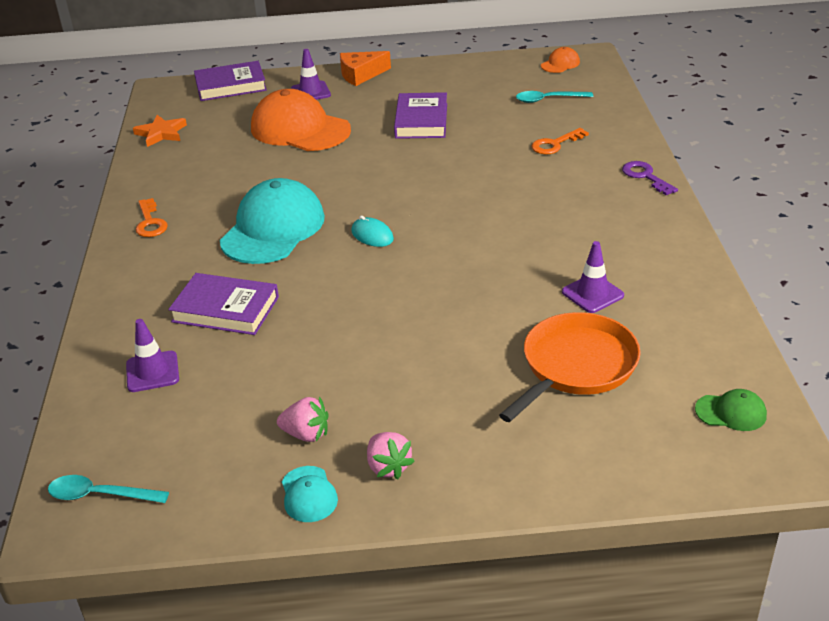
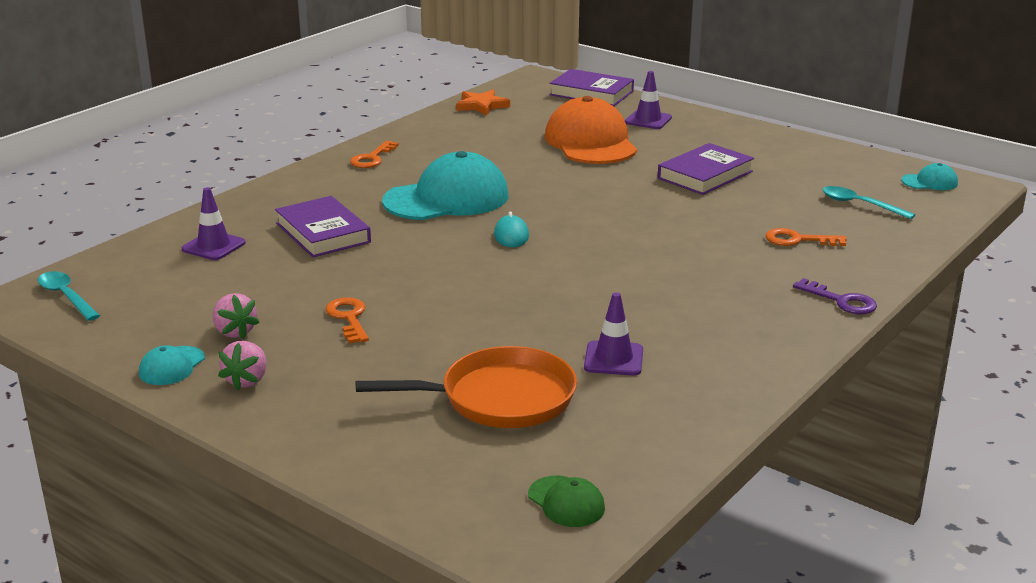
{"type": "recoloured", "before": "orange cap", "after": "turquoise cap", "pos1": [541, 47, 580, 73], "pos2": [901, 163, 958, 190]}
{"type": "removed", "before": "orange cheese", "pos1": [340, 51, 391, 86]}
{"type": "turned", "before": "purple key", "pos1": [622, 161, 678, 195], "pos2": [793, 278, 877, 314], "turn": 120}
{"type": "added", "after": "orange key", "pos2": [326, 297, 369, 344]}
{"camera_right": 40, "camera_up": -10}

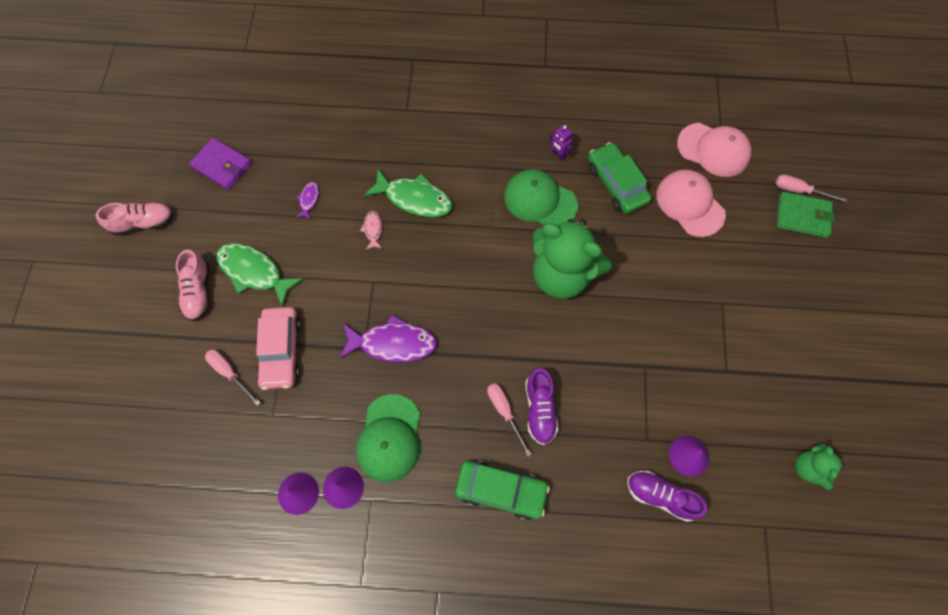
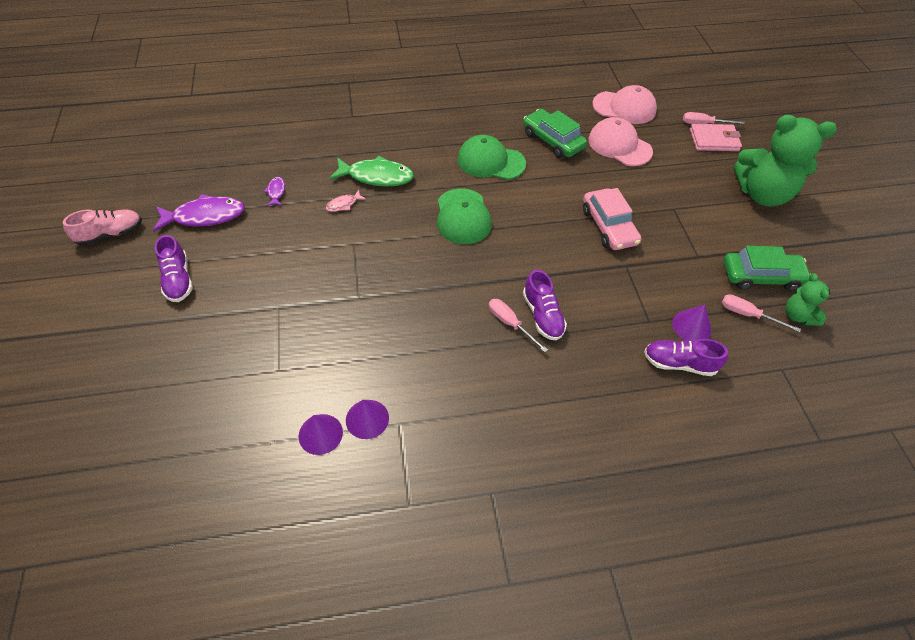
{"type": "removed", "before": "purple robot", "pos1": [550, 125, 572, 160]}
{"type": "removed", "before": "purple wallet", "pos1": [189, 138, 252, 190]}
{"type": "recoloured", "before": "green wallet", "after": "pink wallet", "pos1": [777, 192, 835, 238], "pos2": [690, 124, 742, 151]}
{"type": "turned", "before": "pink fish", "pos1": [360, 210, 382, 250], "pos2": [325, 190, 366, 212], "turn": -105}
{"type": "moved", "before": "green teddy bear", "pos1": [533, 219, 611, 299], "pos2": [734, 115, 837, 207]}
{"type": "removed", "before": "green fish", "pos1": [216, 243, 303, 307]}
{"type": "recoloured", "before": "pink shoe", "after": "purple shoe", "pos1": [176, 250, 210, 321], "pos2": [155, 235, 193, 302]}
{"type": "moved", "before": "pink car", "pos1": [256, 307, 301, 390], "pos2": [583, 188, 641, 250]}
{"type": "moved", "before": "purple fish", "pos1": [340, 315, 437, 362], "pos2": [153, 194, 245, 232]}
{"type": "moved", "before": "pink screwdriver", "pos1": [205, 350, 261, 406], "pos2": [722, 294, 801, 332]}
{"type": "moved", "before": "green cap", "pos1": [356, 394, 420, 482], "pos2": [437, 188, 492, 244]}
{"type": "moved", "before": "green car", "pos1": [455, 460, 550, 520], "pos2": [724, 246, 811, 291]}
{"camera_right": -15, "camera_up": -15}

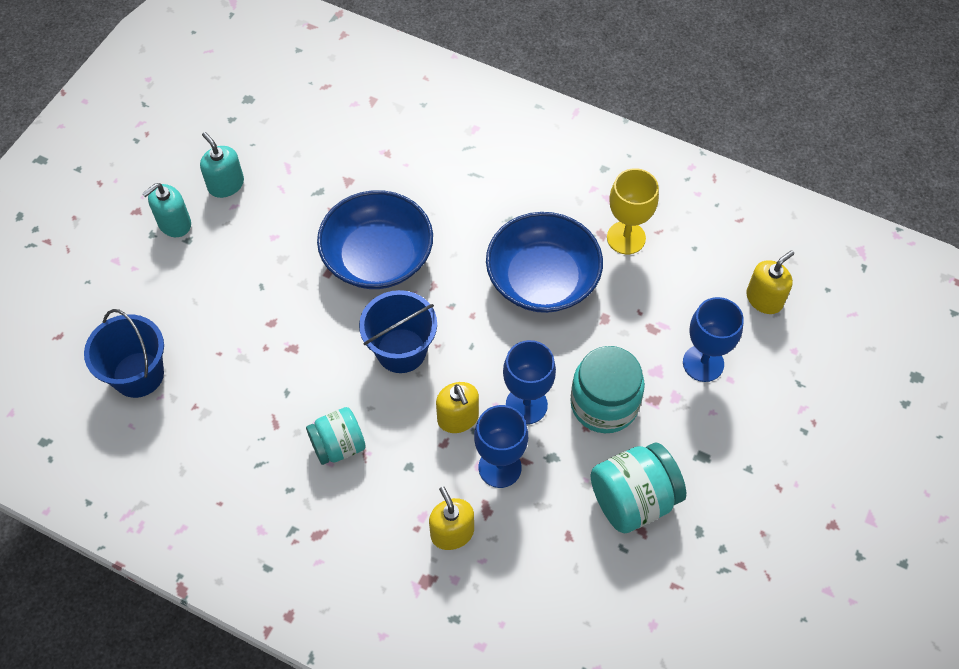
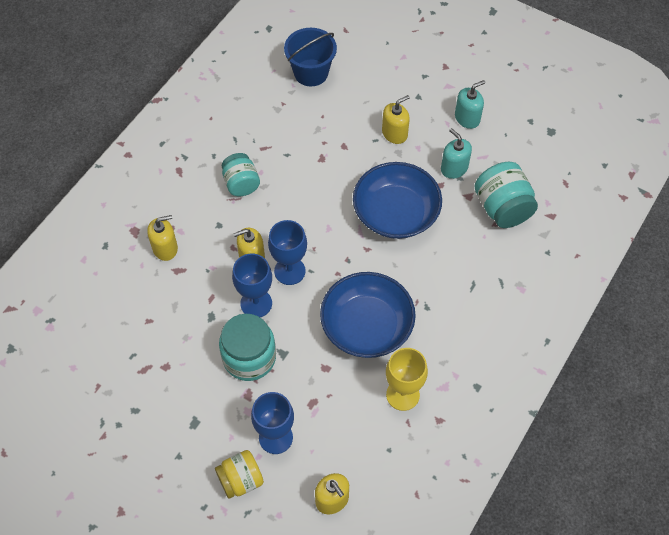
{"type": "moved", "before": "turquoise soap dispenser", "pos1": [142, 183, 191, 237], "pos2": [441, 128, 472, 179]}
{"type": "removed", "before": "blue bucket", "pos1": [359, 290, 437, 373]}
{"type": "moved", "before": "blue goblet", "pos1": [474, 405, 528, 488], "pos2": [268, 220, 307, 285]}
{"type": "moved", "before": "turquoise jar", "pos1": [591, 443, 686, 533], "pos2": [474, 162, 538, 228]}
{"type": "added", "after": "yellow soap dispenser", "pos2": [382, 95, 410, 144]}
{"type": "added", "after": "yellow jar", "pos2": [215, 450, 264, 499]}
{"camera_right": 95, "camera_up": 0}

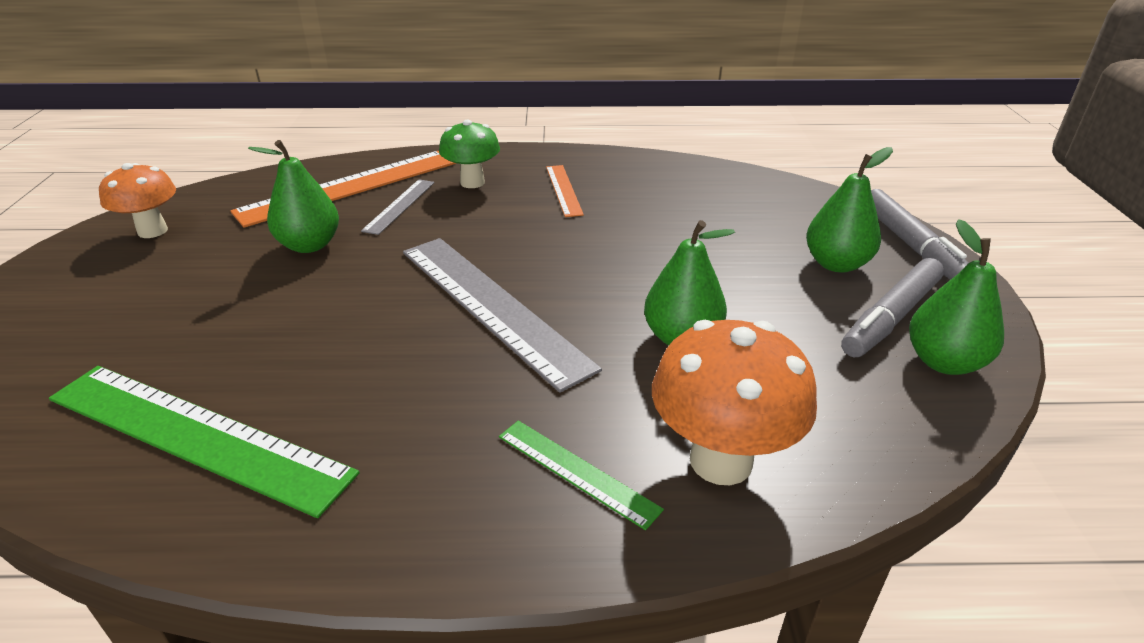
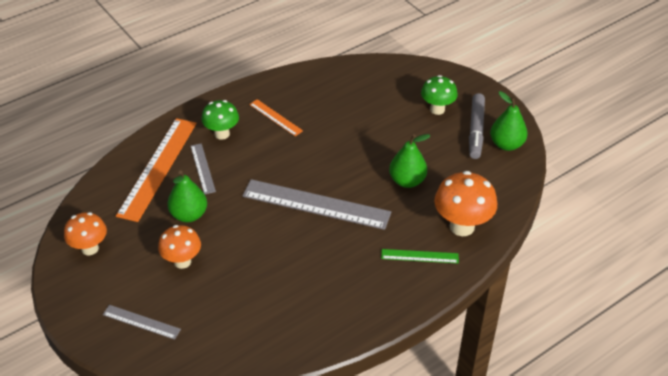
{"type": "replaced", "before": "green pear", "after": "green mushroom", "pos1": [806, 147, 893, 273], "pos2": [421, 75, 458, 115]}
{"type": "removed", "before": "grey marker", "pos1": [871, 189, 969, 280]}
{"type": "removed", "before": "green ruler", "pos1": [49, 366, 360, 518]}
{"type": "added", "after": "orange mushroom", "pos2": [158, 225, 201, 269]}
{"type": "added", "after": "grey ruler", "pos2": [103, 305, 181, 340]}
{"camera_right": -35, "camera_up": 10}

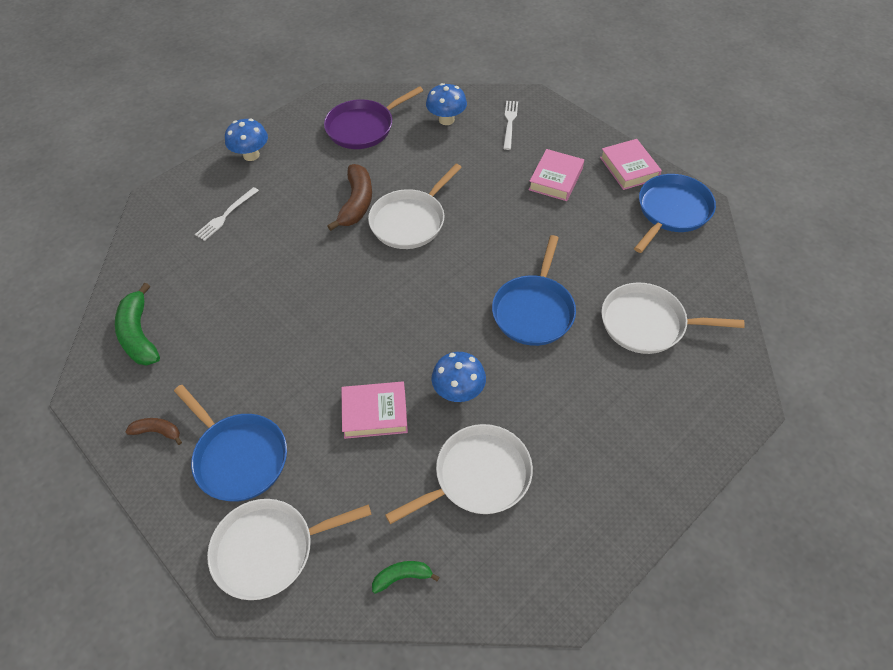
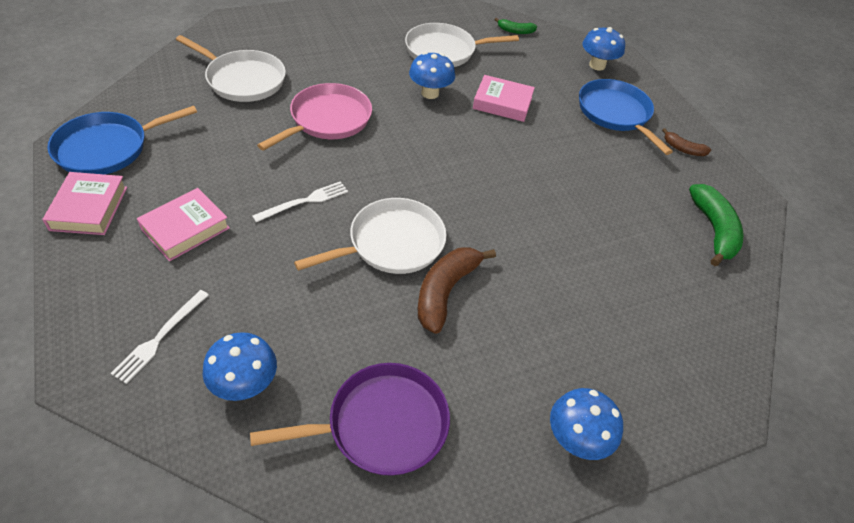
{"type": "moved", "before": "white fork", "pos1": [195, 187, 259, 241], "pos2": [252, 181, 348, 222]}
{"type": "recoloured", "before": "blue pan", "after": "pink pan", "pos1": [492, 235, 576, 346], "pos2": [257, 83, 372, 151]}
{"type": "replaced", "before": "white pan", "after": "blue mushroom", "pos1": [207, 499, 372, 600], "pos2": [583, 27, 625, 71]}
{"camera_right": -165, "camera_up": -5}

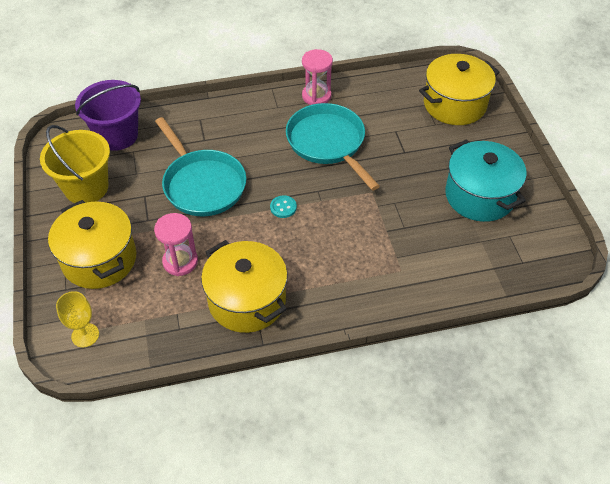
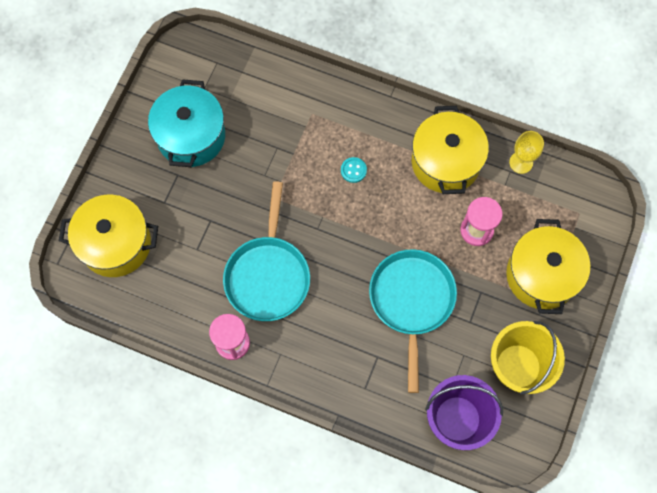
{"type": "moved", "before": "turquoise button", "pos1": [270, 195, 297, 218], "pos2": [341, 157, 367, 183]}
{"type": "moved", "before": "yellow goblet", "pos1": [56, 291, 99, 347], "pos2": [509, 131, 544, 174]}
{"camera_right": -145, "camera_up": 20}

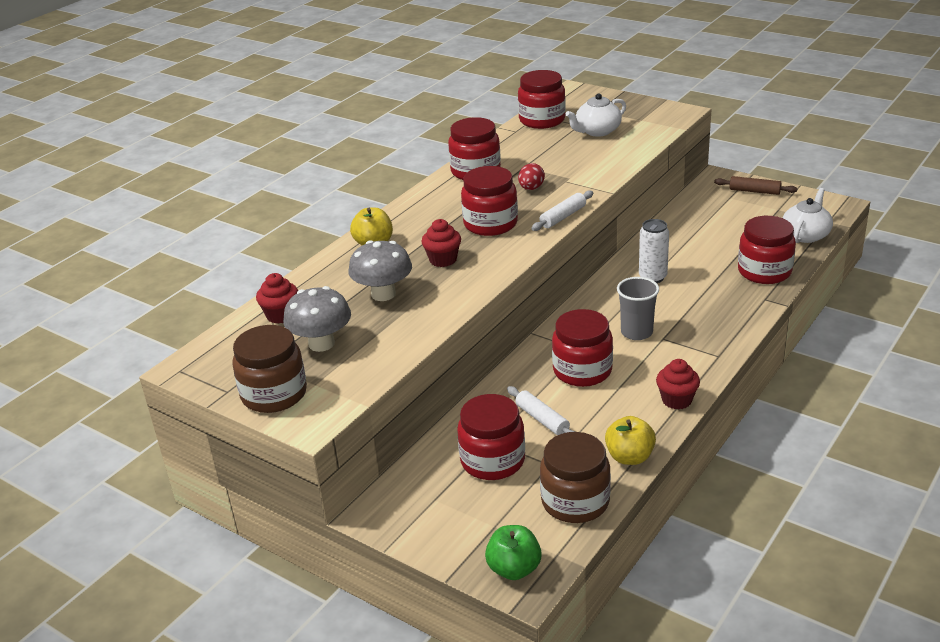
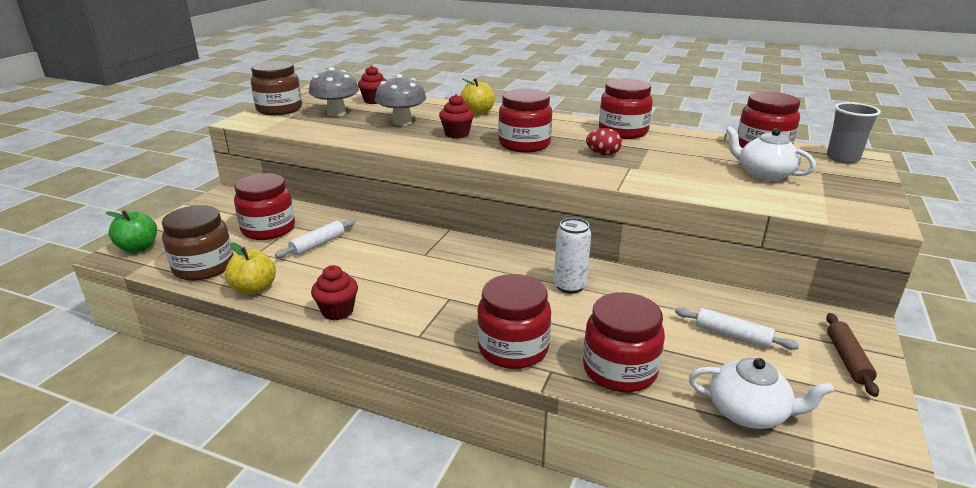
{"type": "moved", "before": "white rolling pin", "pos1": [532, 190, 593, 231], "pos2": [675, 307, 799, 350]}
{"type": "moved", "before": "grey cup", "pos1": [617, 277, 659, 340], "pos2": [827, 102, 881, 164]}
{"type": "moved", "before": "red jar", "pos1": [552, 309, 613, 387], "pos2": [477, 274, 551, 369]}
{"camera_right": 75, "camera_up": -5}

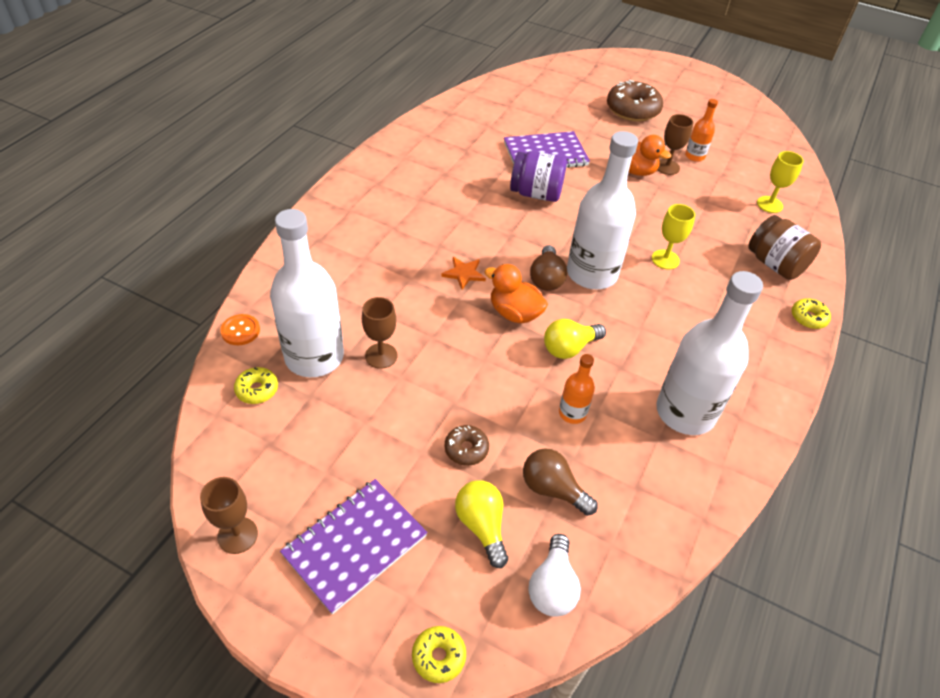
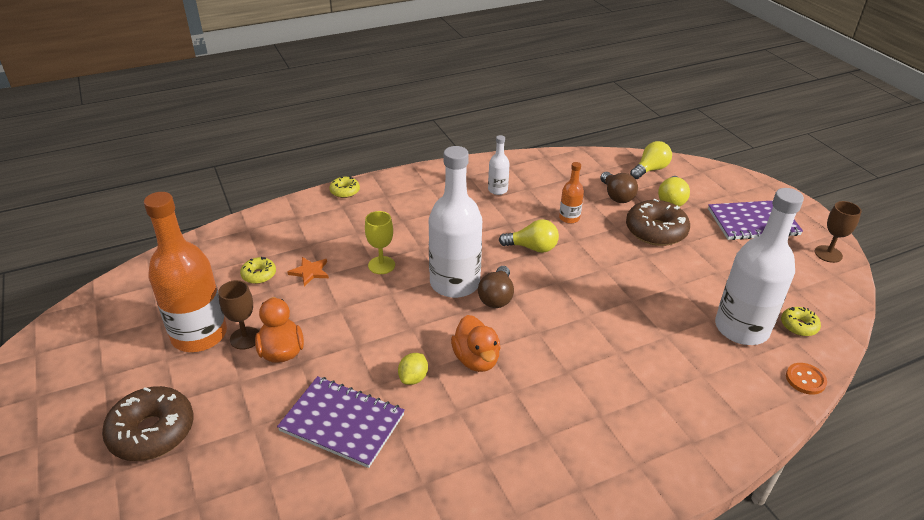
{"type": "resized", "before": "orange bottle", "pos1": [685, 99, 718, 162], "pos2": [144, 192, 227, 352], "scale": 2.15}
{"type": "replaced", "before": "purple jar", "after": "yellow lemon", "pos1": [510, 151, 567, 202], "pos2": [398, 353, 428, 385]}
{"type": "removed", "before": "yellow goblet", "pos1": [757, 151, 804, 213]}
{"type": "removed", "before": "brown jar", "pos1": [748, 215, 821, 280]}
{"type": "turned", "before": "brown light bulb", "pos1": [530, 245, 567, 291], "pos2": [478, 266, 514, 308], "turn": 150}
{"type": "moved", "before": "orange star", "pos1": [442, 257, 486, 290], "pos2": [288, 257, 329, 286]}
{"type": "moved", "before": "orange duck", "pos1": [485, 264, 548, 323], "pos2": [451, 315, 500, 372]}
{"type": "resized", "before": "white bottle", "pos1": [657, 271, 763, 435], "pos2": [488, 135, 510, 195], "scale": 0.46}
{"type": "removed", "before": "brown goblet", "pos1": [362, 297, 397, 369]}
{"type": "resized", "before": "brown donut", "pos1": [445, 425, 489, 466], "pos2": [626, 199, 690, 246], "scale": 1.95}
{"type": "recoloured", "before": "white light bulb", "after": "yellow light bulb", "pos1": [528, 534, 581, 617], "pos2": [630, 141, 672, 179]}
{"type": "moved", "before": "yellow donut", "pos1": [412, 626, 466, 683], "pos2": [240, 257, 276, 284]}
{"camera_right": -140, "camera_up": -10}

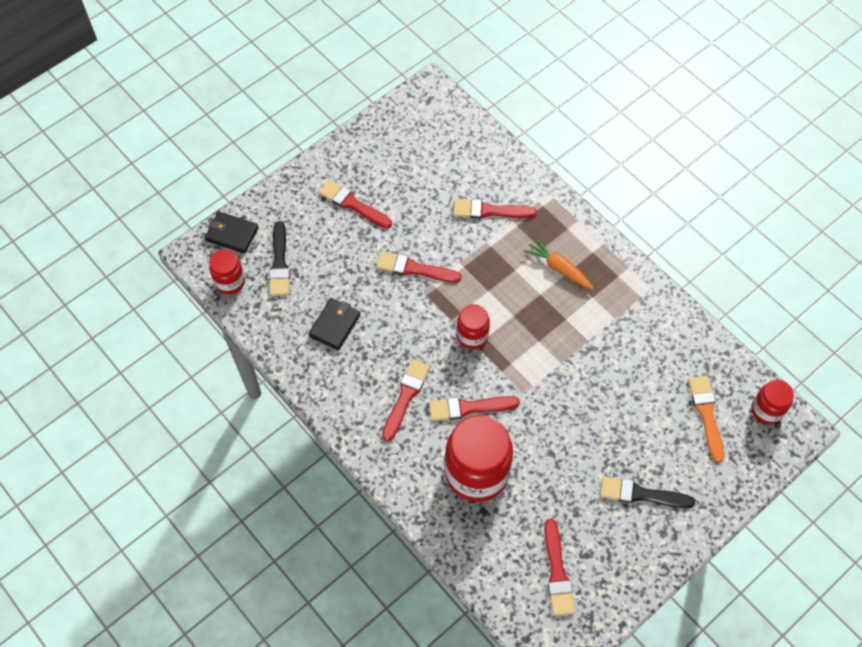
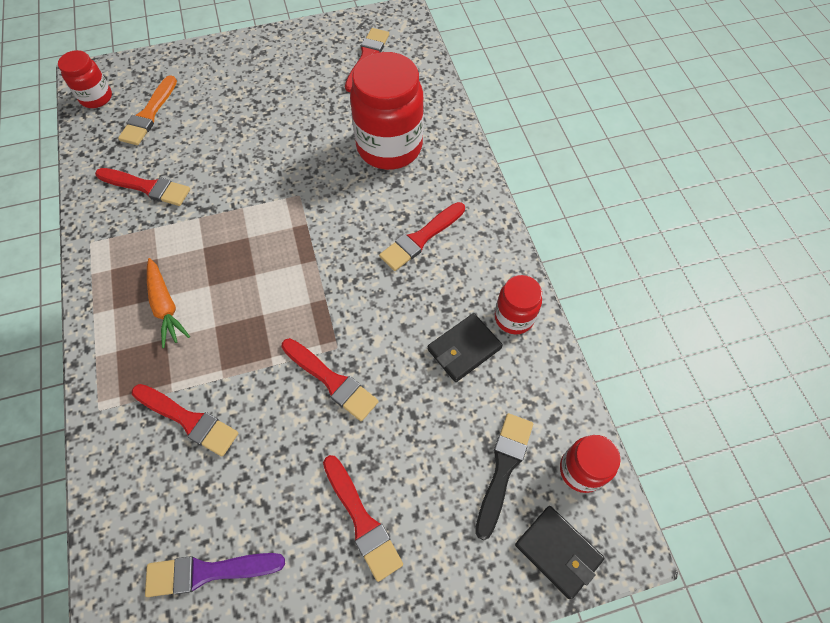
{"type": "moved", "before": "red jar", "pos1": [457, 304, 490, 349], "pos2": [495, 275, 542, 334]}
{"type": "moved", "before": "red brush", "pos1": [429, 396, 520, 421], "pos2": [95, 168, 190, 206]}
{"type": "removed", "before": "black brush", "pos1": [600, 476, 695, 508]}
{"type": "added", "after": "purple brush", "pos2": [145, 553, 285, 597]}
{"camera_right": -155, "camera_up": 0}

